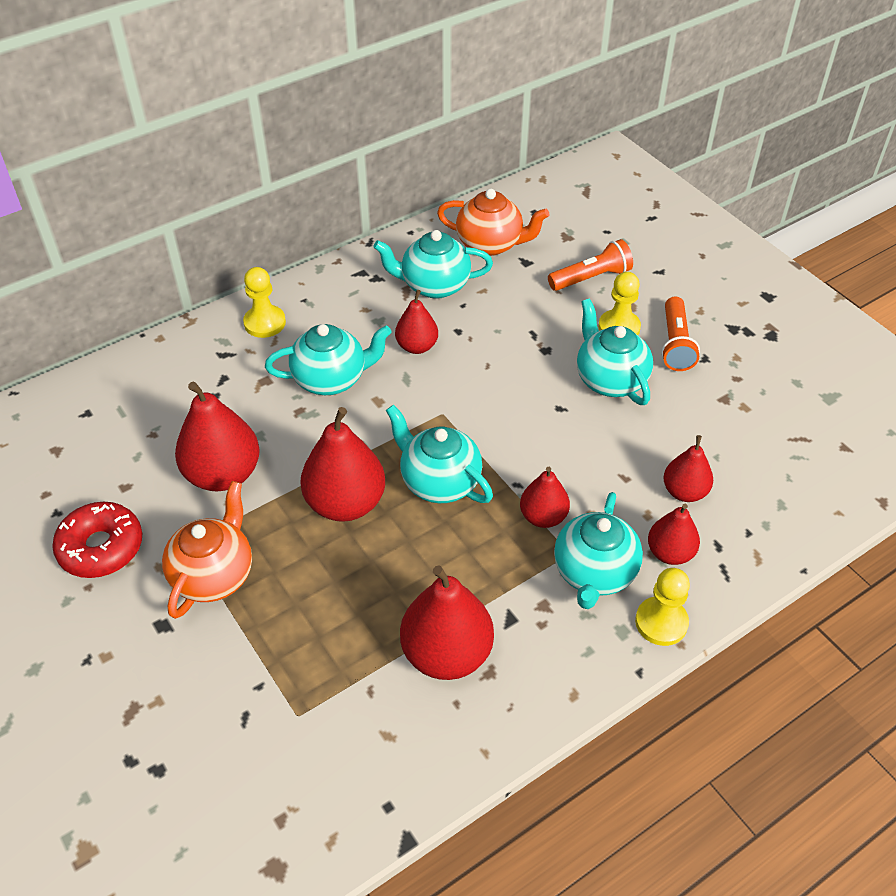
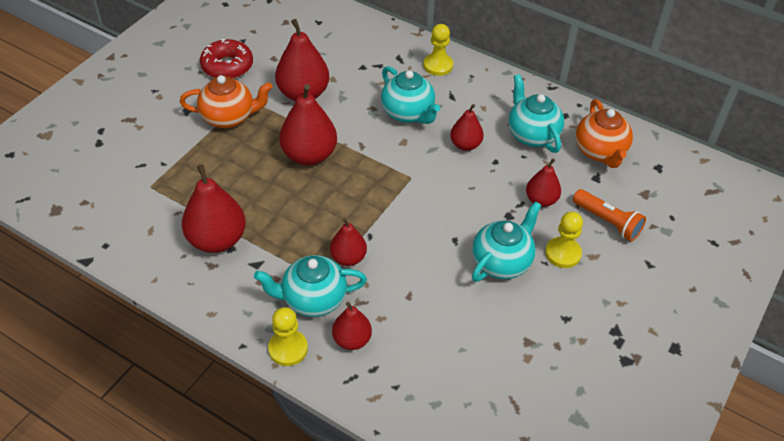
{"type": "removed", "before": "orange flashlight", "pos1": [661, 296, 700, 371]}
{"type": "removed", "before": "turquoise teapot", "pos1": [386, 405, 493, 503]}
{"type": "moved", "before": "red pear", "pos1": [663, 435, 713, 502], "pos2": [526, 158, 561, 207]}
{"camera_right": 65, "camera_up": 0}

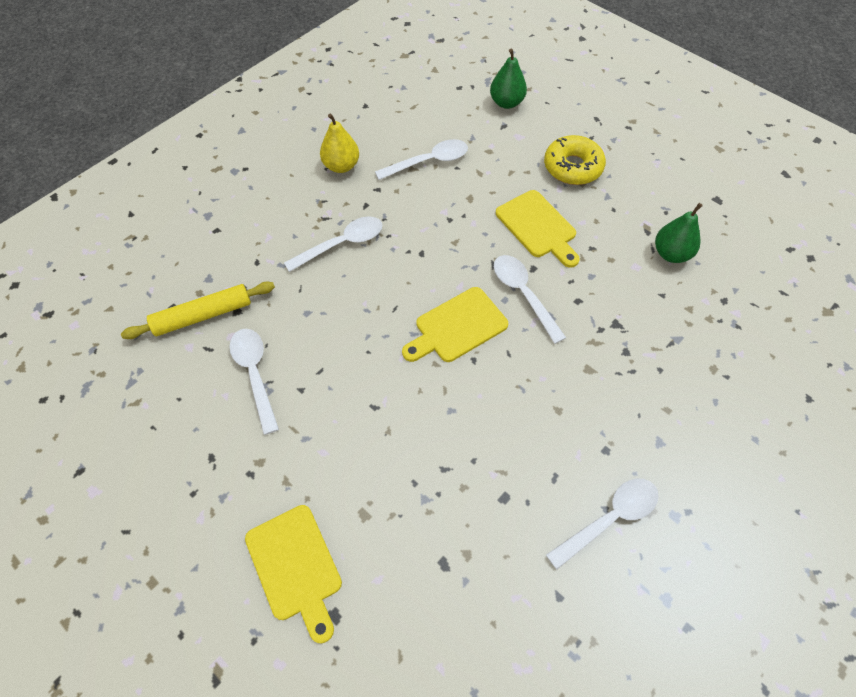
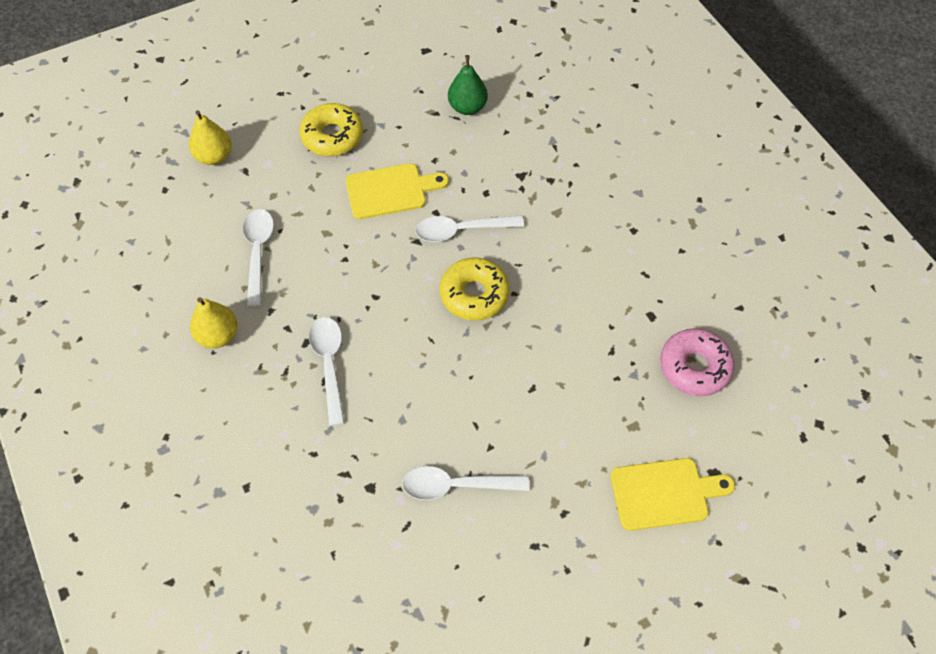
{"type": "recoloured", "before": "green pear", "after": "yellow pear", "pos1": [490, 48, 527, 109], "pos2": [189, 110, 232, 165]}
{"type": "removed", "before": "yellow rolling pin", "pos1": [121, 282, 275, 339]}
{"type": "replaced", "before": "yellow cutting board", "after": "yellow donut", "pos1": [402, 287, 508, 362], "pos2": [440, 257, 510, 321]}
{"type": "removed", "before": "white spoon", "pos1": [546, 479, 659, 570]}
{"type": "added", "after": "pink donut", "pos2": [660, 328, 735, 396]}
{"camera_right": -70, "camera_up": 0}

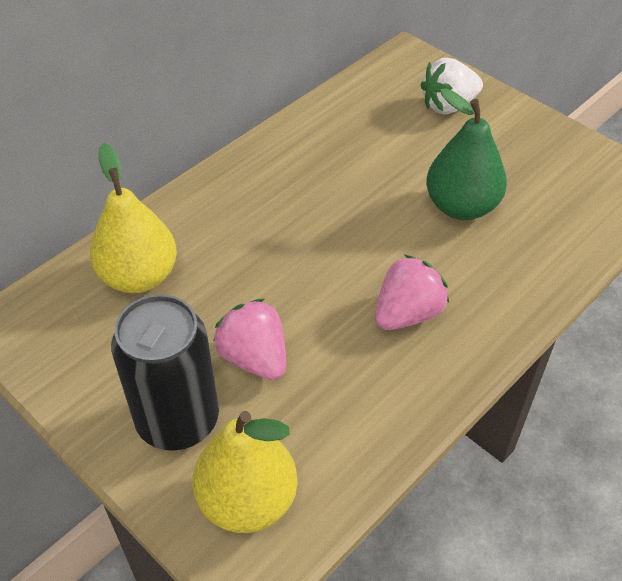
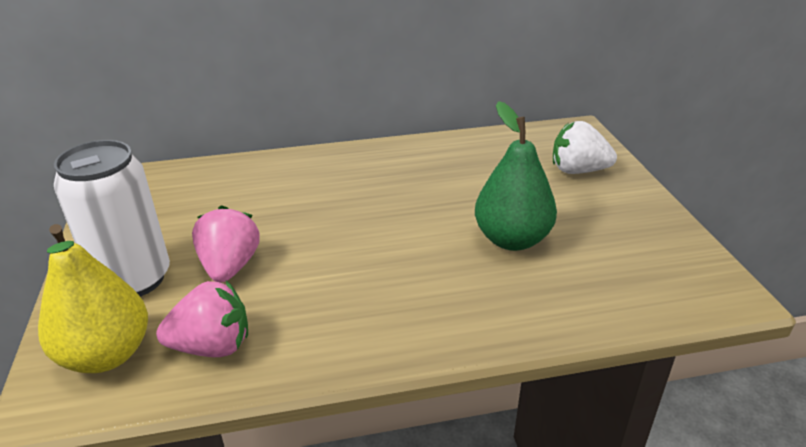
{"type": "removed", "before": "yellow pear", "pos1": [90, 143, 177, 293]}
{"type": "moved", "before": "pink strawberry", "pos1": [375, 255, 449, 330], "pos2": [156, 281, 248, 357]}
{"type": "recoloured", "before": "black can", "after": "white can", "pos1": [111, 294, 219, 451], "pos2": [54, 140, 170, 297]}
{"camera_right": 35, "camera_up": -15}

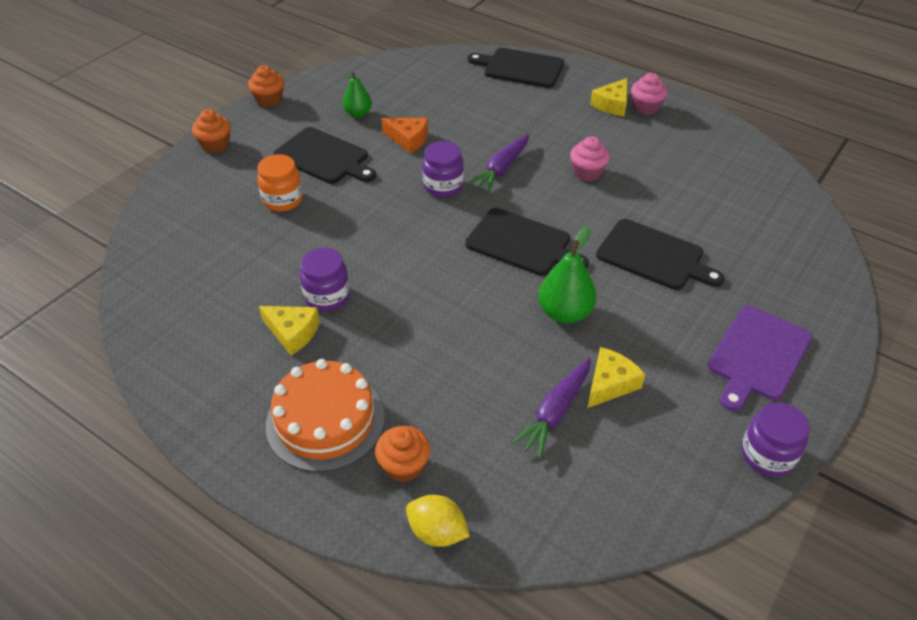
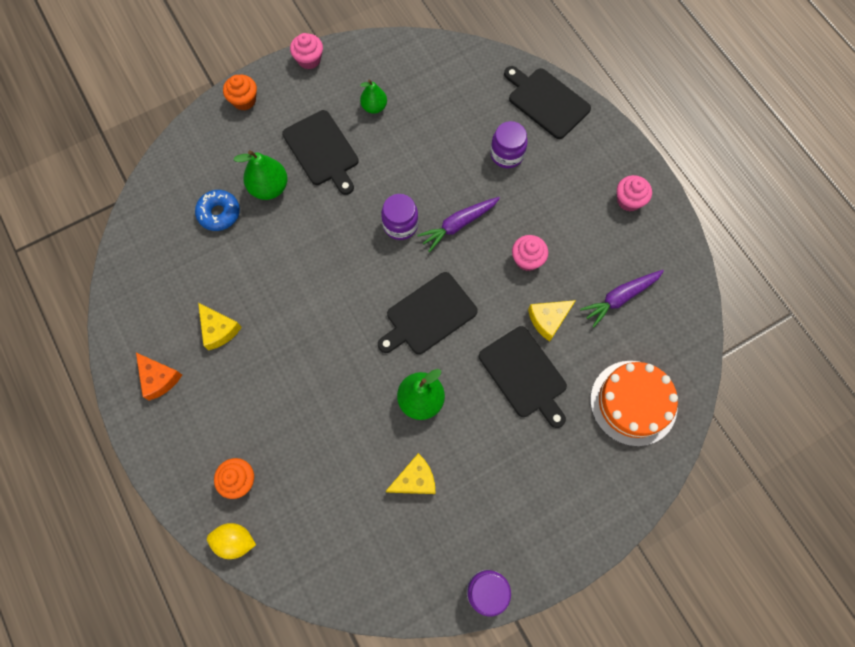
{"type": "recoloured", "before": "orange cupcake", "after": "pink cupcake", "pos1": [248, 65, 284, 107], "pos2": [290, 33, 323, 69]}
{"type": "moved", "before": "yellow cheese", "pos1": [590, 78, 627, 116], "pos2": [528, 300, 576, 342]}
{"type": "moved", "before": "orange cheese", "pos1": [381, 118, 428, 154], "pos2": [136, 353, 182, 401]}
{"type": "replaced", "before": "orange jar", "after": "green pear", "pos1": [257, 154, 303, 211], "pos2": [234, 150, 288, 200]}
{"type": "turned", "before": "black cutting board", "pos1": [465, 208, 589, 276], "pos2": [378, 272, 478, 354], "turn": 90}
{"type": "moved", "before": "purple jar", "pos1": [300, 248, 350, 311], "pos2": [490, 121, 528, 168]}
{"type": "removed", "before": "purple cutting board", "pos1": [708, 305, 812, 411]}
{"type": "moved", "before": "purple carrot", "pos1": [511, 358, 591, 459], "pos2": [580, 270, 664, 327]}
{"type": "moved", "before": "orange cake", "pos1": [266, 359, 385, 472], "pos2": [590, 361, 678, 446]}
{"type": "turned", "before": "yellow lemon", "pos1": [406, 495, 470, 547], "pos2": [207, 523, 256, 559], "turn": -45}
{"type": "added", "after": "blue donut", "pos2": [195, 190, 240, 231]}
{"camera_right": 25, "camera_up": 25}

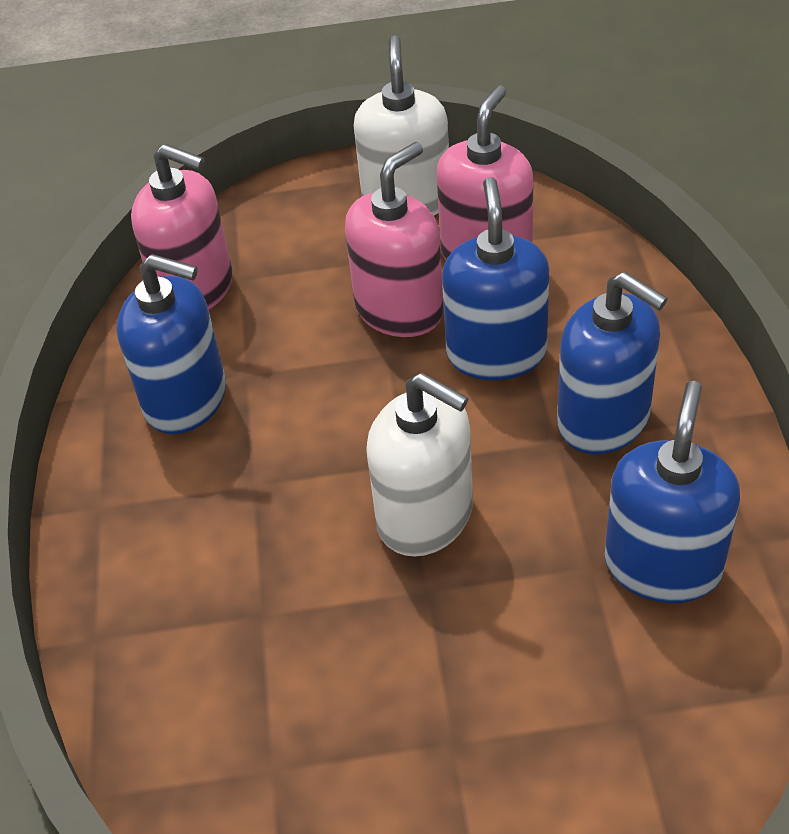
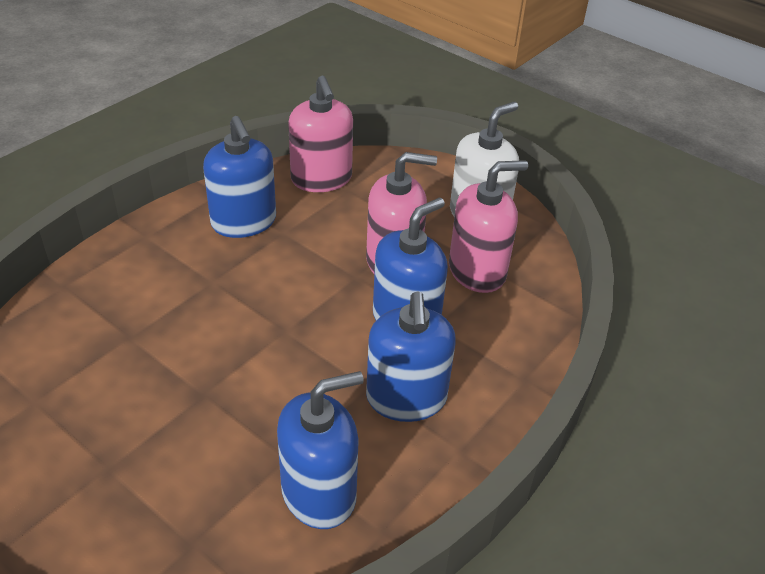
{"type": "removed", "before": "white soap dispenser", "pos1": [366, 373, 473, 557]}
{"camera_right": 40, "camera_up": -5}

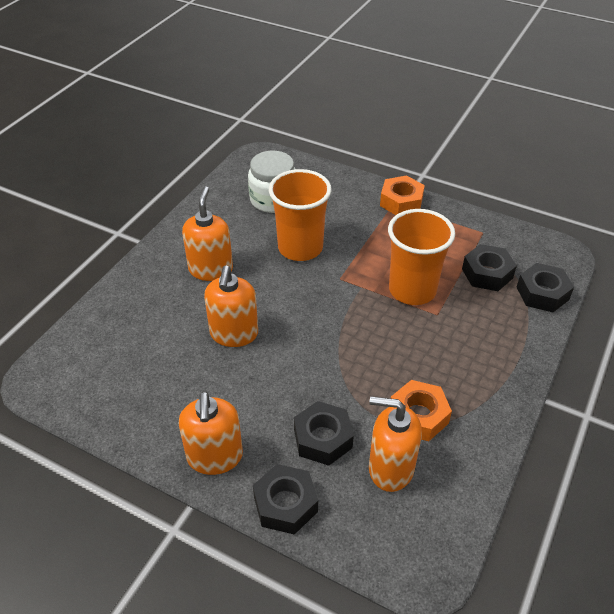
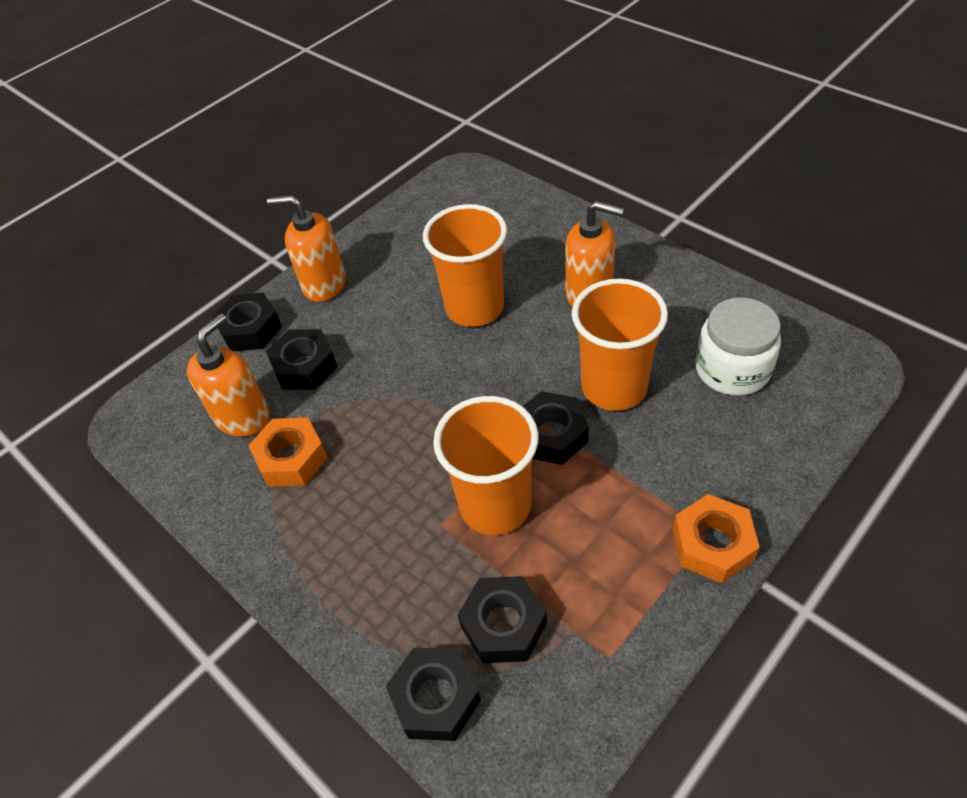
{"type": "replaced", "before": "orange soap dispenser", "after": "orange cup", "pos1": [204, 266, 258, 347], "pos2": [423, 204, 507, 327]}
{"type": "added", "after": "black nut", "pos2": [522, 391, 589, 465]}
{"camera_right": 110, "camera_up": 5}

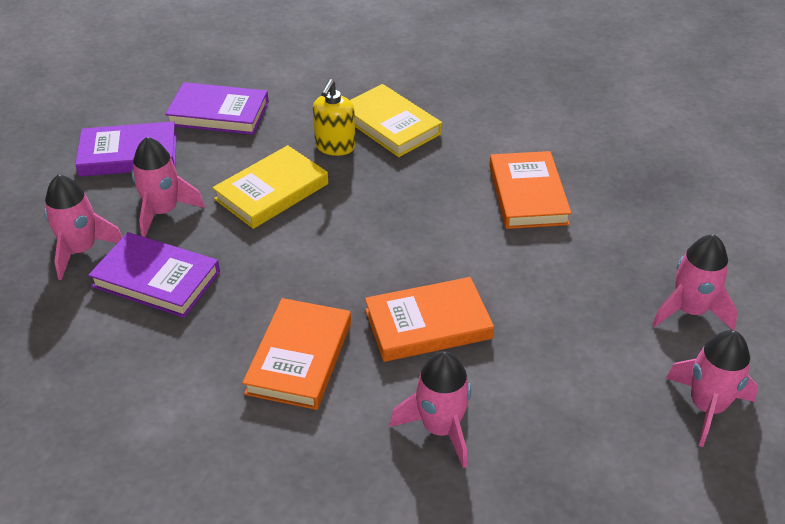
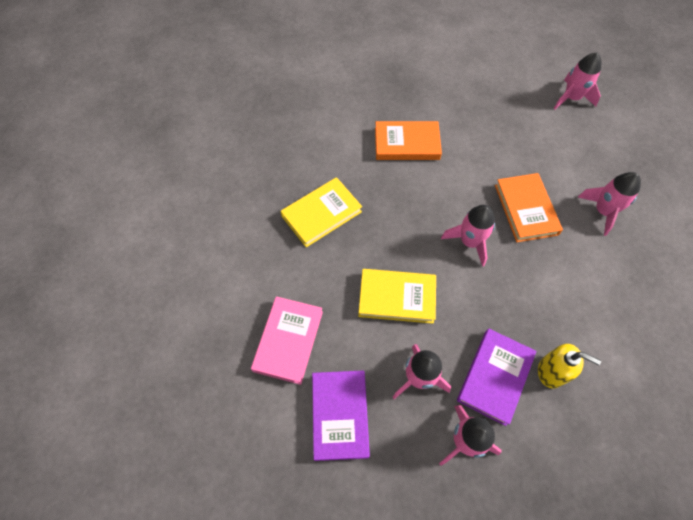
{"type": "moved", "before": "yellow soap dispenser", "pos1": [313, 79, 356, 156], "pos2": [538, 344, 601, 388]}
{"type": "recoloured", "before": "purple book", "after": "pink book", "pos1": [165, 82, 269, 135], "pos2": [251, 296, 323, 385]}
{"type": "turned", "before": "yellow book", "pos1": [212, 145, 328, 229], "pos2": [358, 269, 436, 324], "turn": -45}
{"type": "moved", "before": "pink rocket", "pos1": [652, 234, 738, 330], "pos2": [441, 205, 495, 267]}
{"type": "removed", "before": "orange book", "pos1": [242, 298, 351, 410]}
{"camera_right": -85, "camera_up": 20}

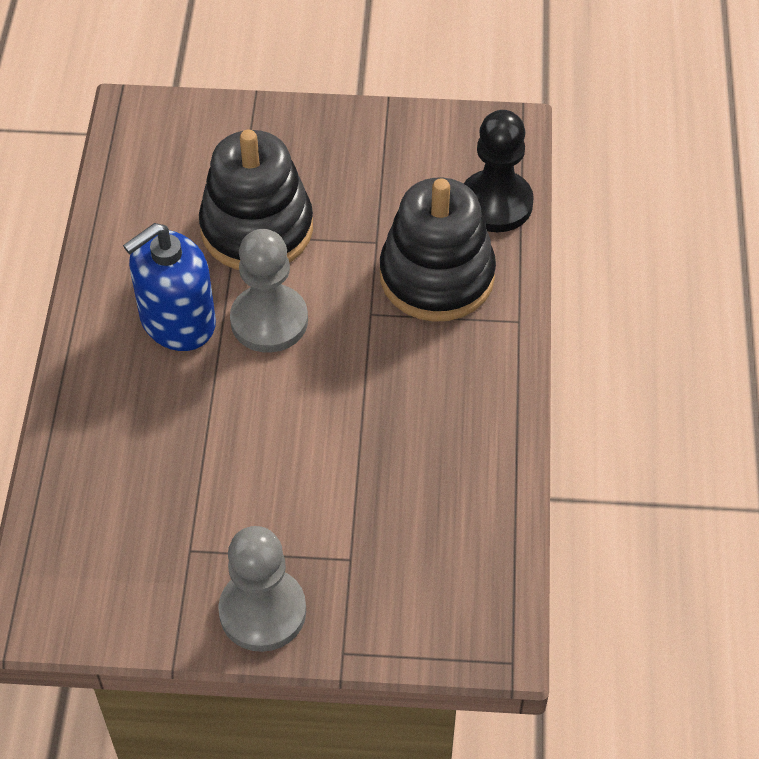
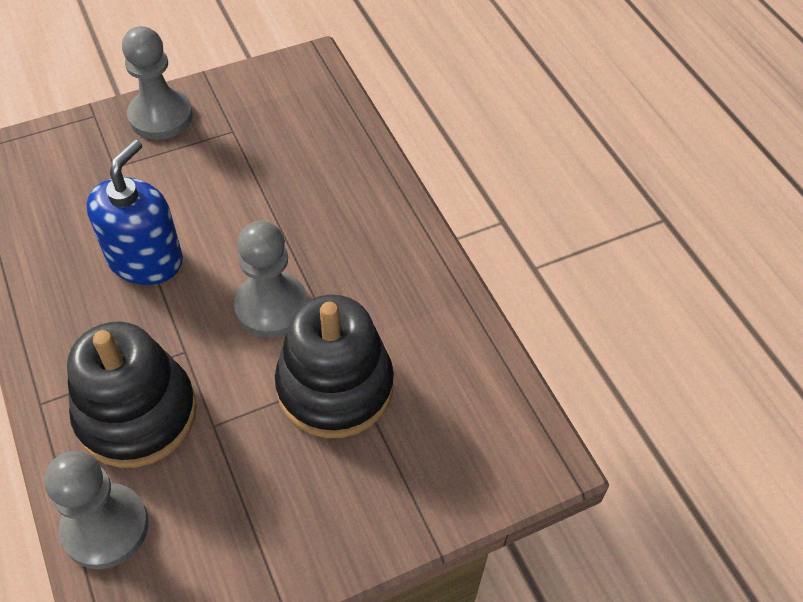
{"type": "recoloured", "before": "black pawn", "after": "grey pawn", "pos1": [464, 110, 534, 232], "pos2": [44, 451, 148, 569]}
{"type": "moved", "before": "blue soap dispenser", "pos1": [123, 223, 216, 351], "pos2": [86, 140, 183, 285]}
{"camera_right": 150, "camera_up": 0}

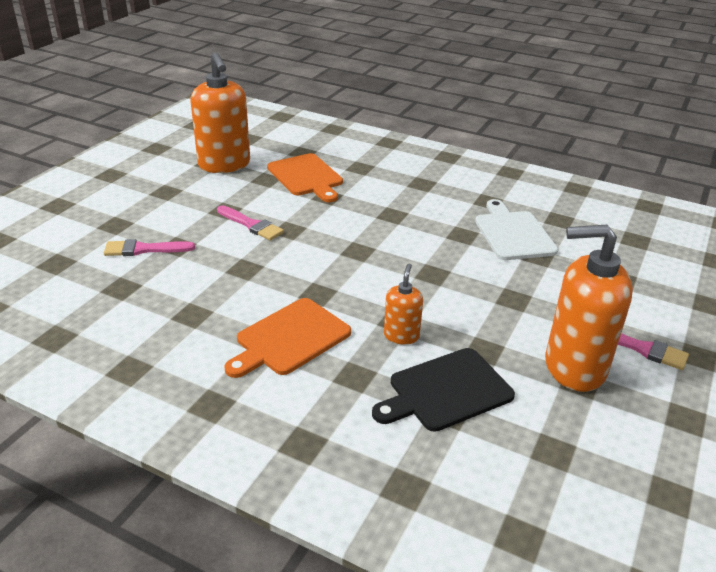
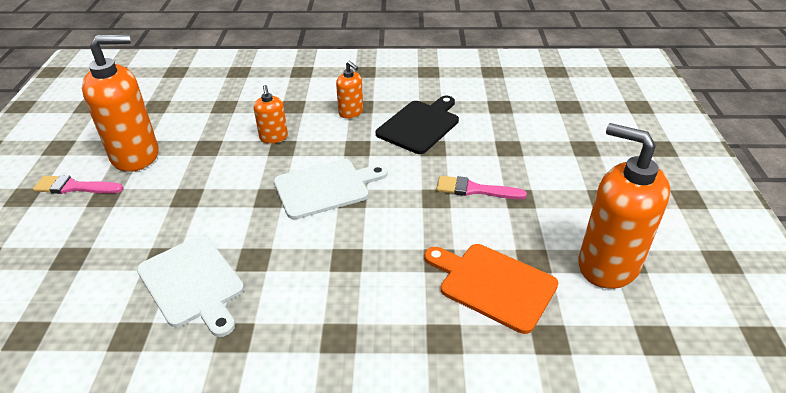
{"type": "removed", "before": "pink brush", "pos1": [104, 239, 195, 256]}
{"type": "replaced", "before": "orange cutting board", "after": "orange soap dispenser", "pos1": [224, 298, 351, 378], "pos2": [336, 61, 363, 119]}
{"type": "moved", "before": "black cutting board", "pos1": [372, 348, 515, 432], "pos2": [376, 96, 459, 154]}
{"type": "added", "after": "white cutting board", "pos2": [274, 159, 388, 219]}
{"camera_right": 155, "camera_up": 5}

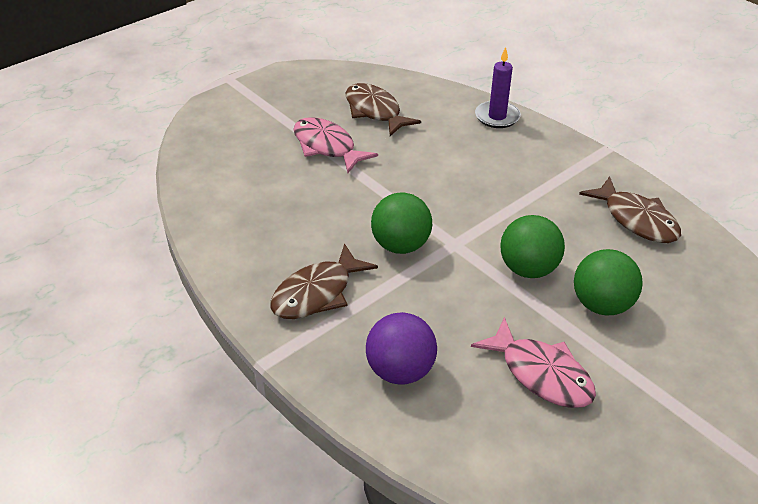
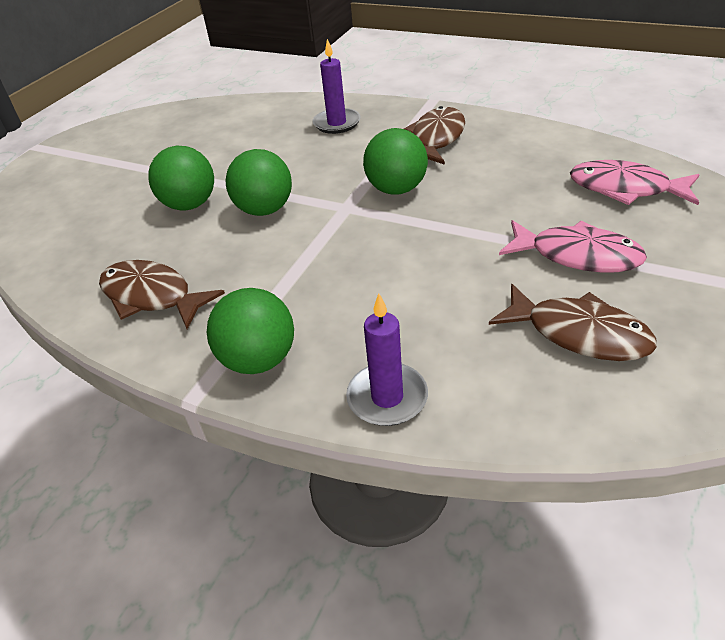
{"type": "replaced", "before": "purple ball", "after": "purple candle", "pos1": [366, 312, 437, 385], "pos2": [312, 39, 361, 134]}
{"type": "moved", "before": "pink fish", "pos1": [471, 317, 596, 408], "pos2": [570, 160, 700, 205]}
{"type": "added", "after": "green ball", "pos2": [207, 288, 294, 374]}
{"camera_right": 160, "camera_up": 0}

